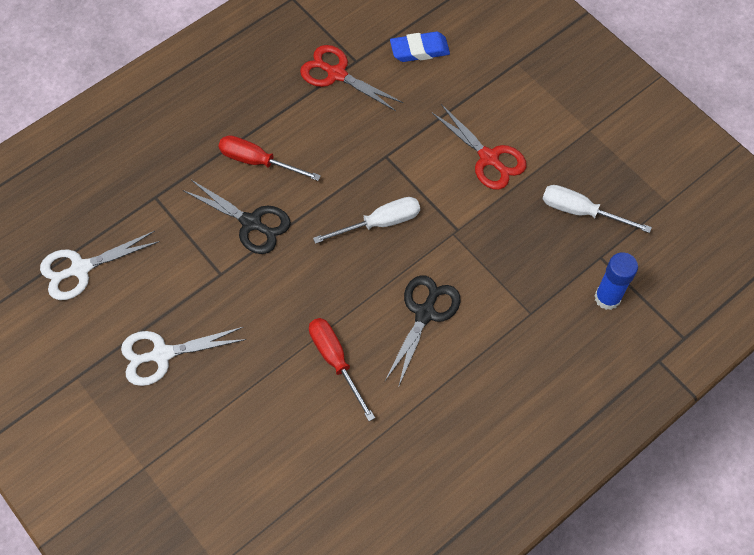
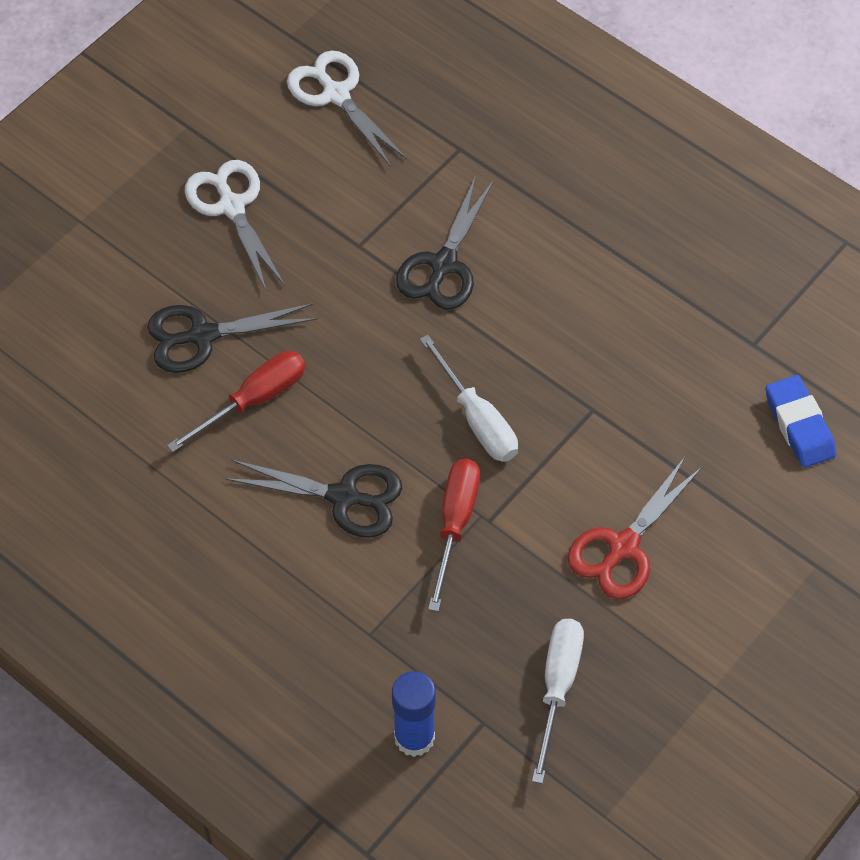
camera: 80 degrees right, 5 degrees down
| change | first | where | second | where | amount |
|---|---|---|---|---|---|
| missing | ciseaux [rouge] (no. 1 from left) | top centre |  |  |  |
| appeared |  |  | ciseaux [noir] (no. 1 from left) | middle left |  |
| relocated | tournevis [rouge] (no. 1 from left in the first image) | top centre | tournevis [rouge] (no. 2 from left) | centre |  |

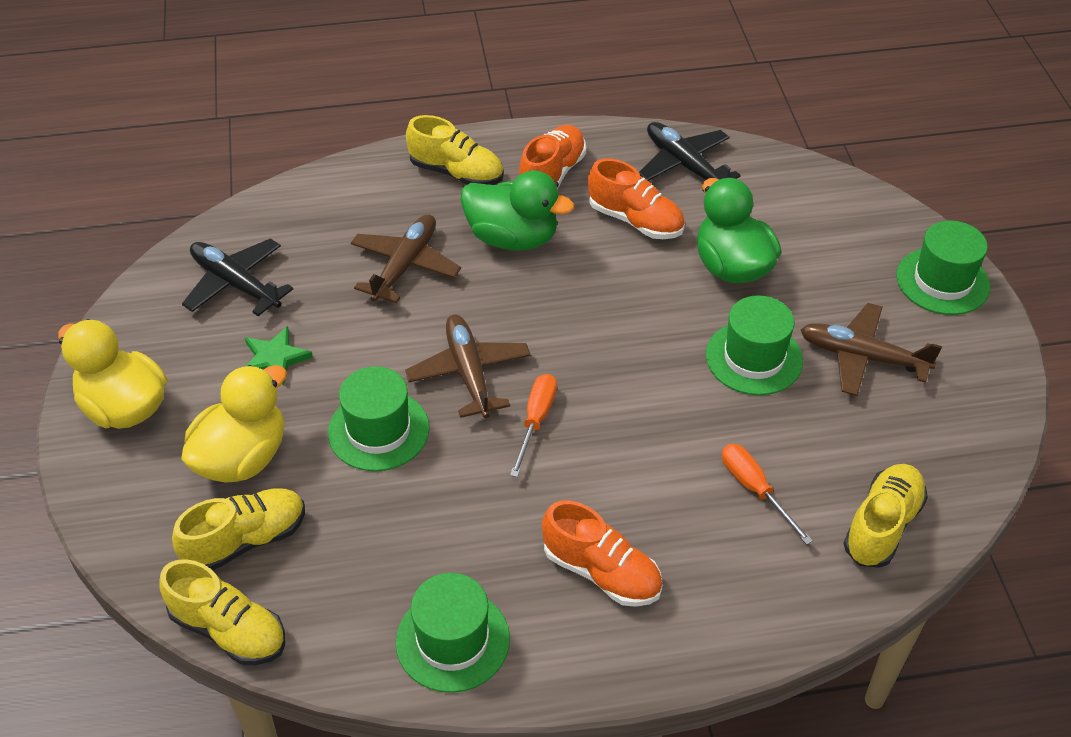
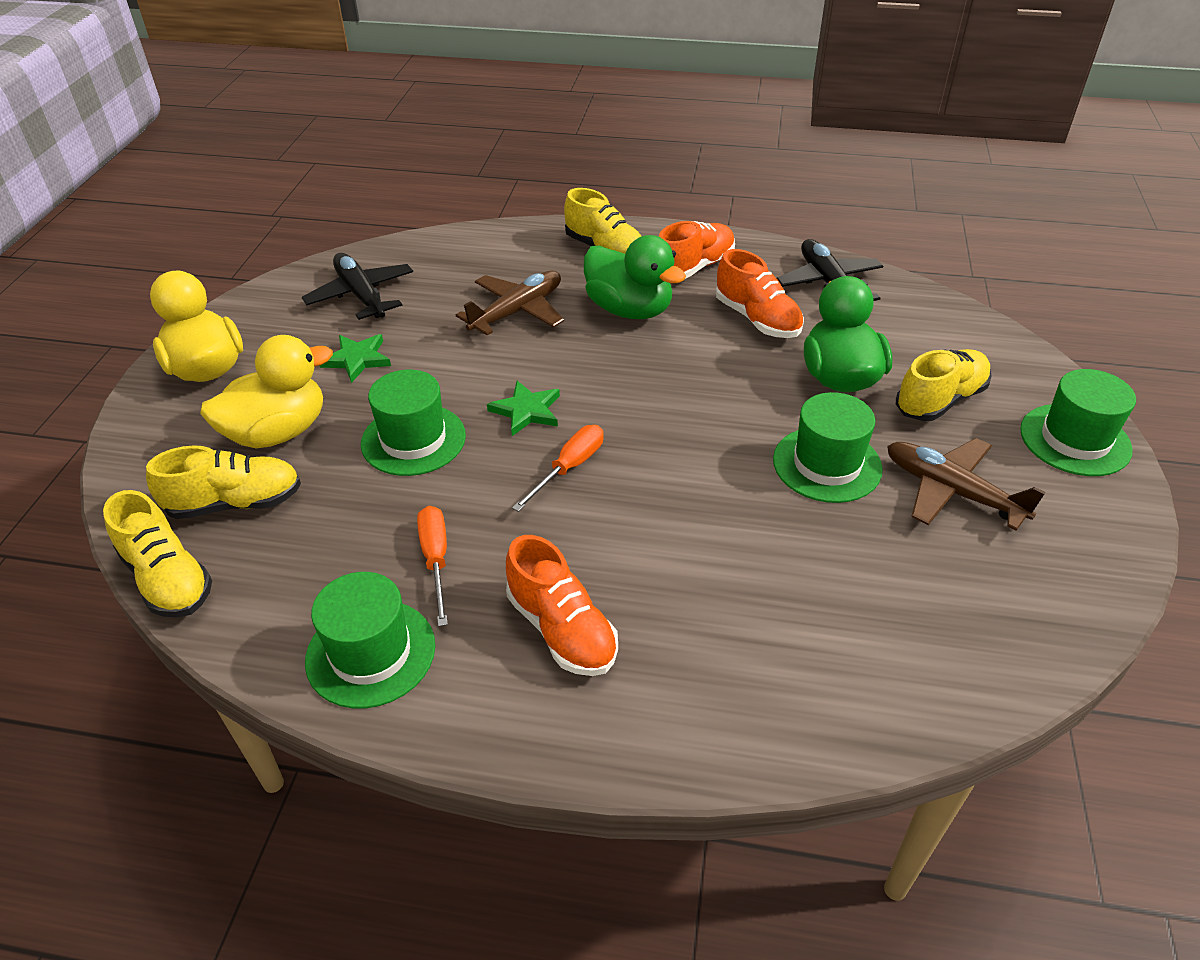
camera: 20 degrees right, 5 degrees down
| change | first | where | second | where | amount |
|---|---|---|---|---|---|
| relocated | tournevis [orange] (no. 2 from left in the first image) | bottom right | tournevis [orange] (no. 1 from left) | centre |  |
| relocated | chaussure [jaune] (no. 4 from left) | bottom right |  | middle right |  |
| exchanged | avion [marron] (no. 2 from left) | centre | étoile [vert] (no. 2 from left) | centre |  |

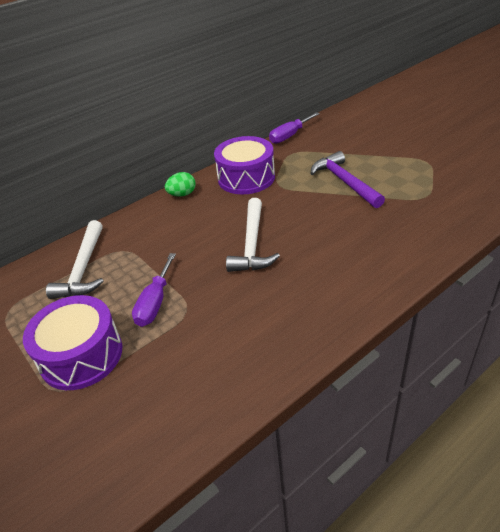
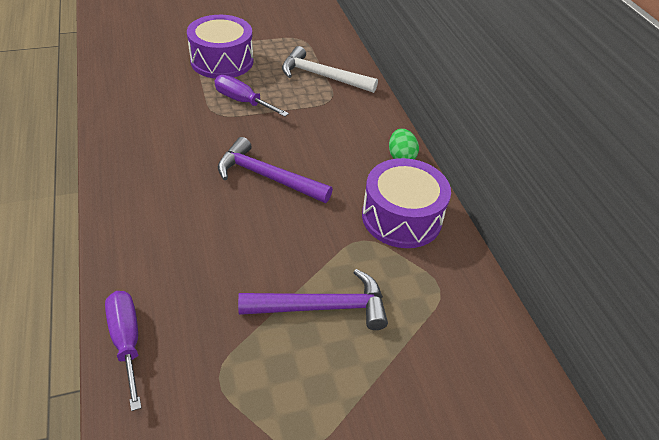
camera: 105 degrees right, 5 degrees up
| change | first | where | second | where | amount |
|---|---|---|---|---|---|
| relocated | tournevis [violet] (no. 2 from left in the first image) | top centre | tournevis [violet] (no. 1 from left) | bottom left |  |
| colour | marteau [blanc] (no. 2 from left) | centre | marteau [violet] (no. 1 from left) | centre |  |

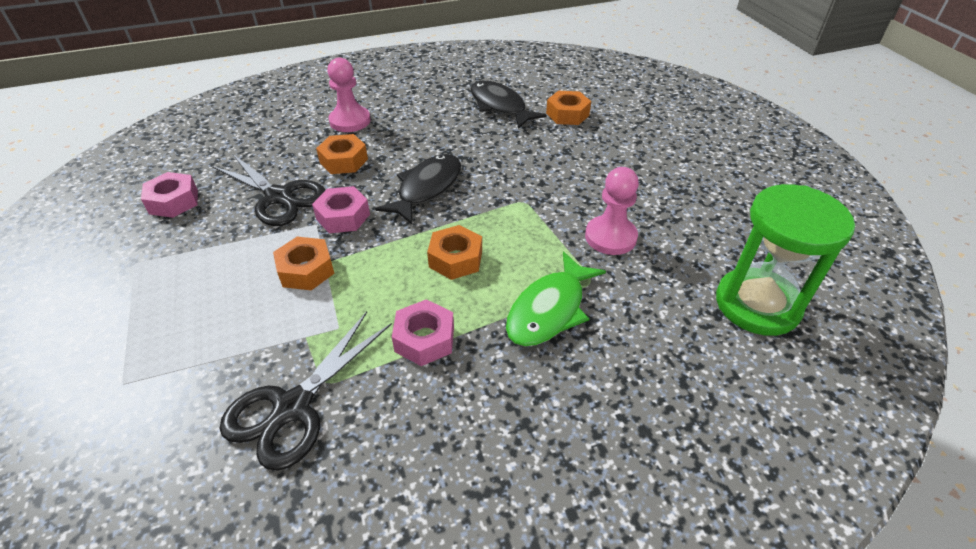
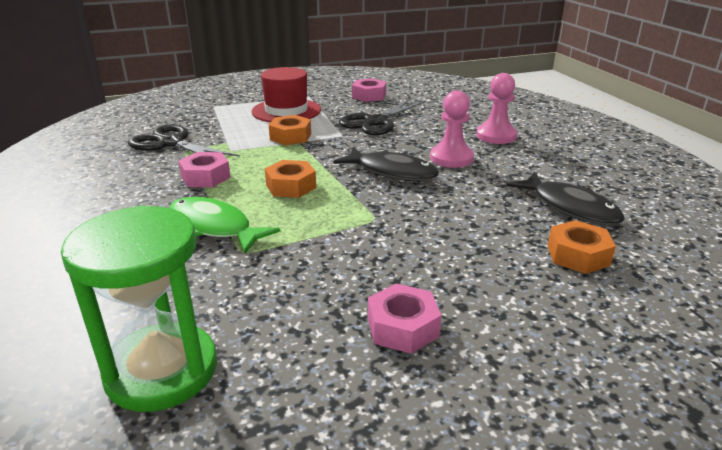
camera: 90 degrees right, 15 degrees down
| change | first | where | second | where | amount |
|---|---|---|---|---|---|
| missing | écrou [orange] (no. 2 from left) | top centre |  |  |  |
| appeared |  |  | chapeau [rouge] | top centre |  |
| relocated | écrou [rose] (no. 2 from left in the first image) | centre | écrou [rose] (no. 3 from left) | bottom centre |  |
| relocated | pion [rose] (no. 2 from left in the first image) | centre | pion [rose] (no. 1 from left) | top centre |  |
| spun | poisson [noir] (no. 2 from left) | top centre |  | middle right | 90 degrees clockwise |

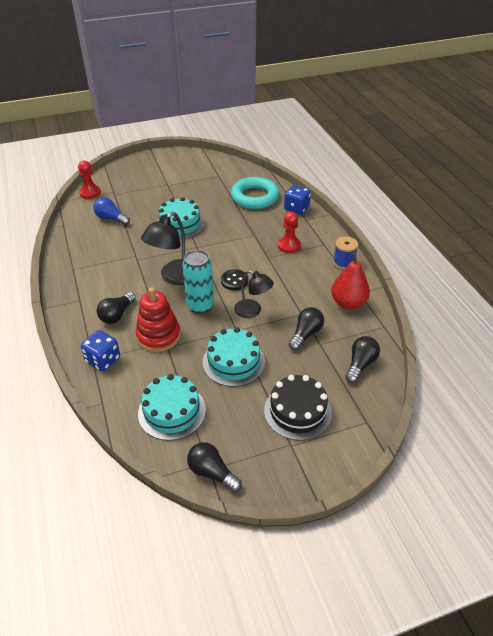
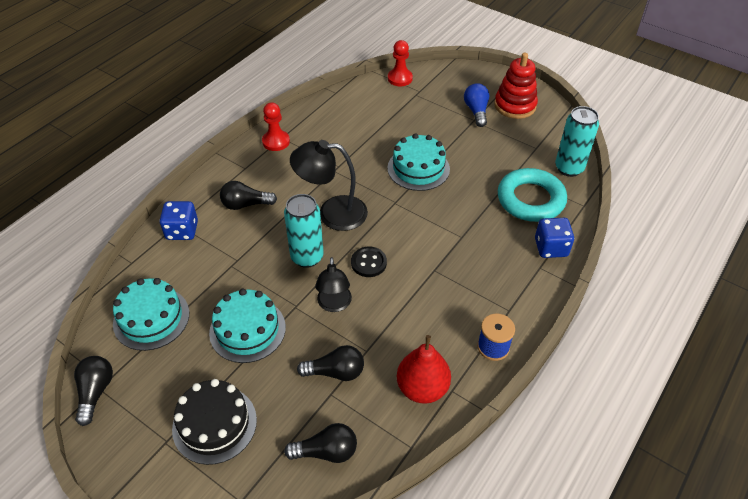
camera: 55 degrees right, 5 degrees up
| change | first | where | second | where | amount |
|---|---|---|---|---|---|
| appeared |  |  | canette [turquoise] (no. 2 from left) | top right |  |
| relocated | ampoule [bleu] | top left |  | top centre |  |
| relocated | jouet à empiler [rouge] | middle left |  | top right |  |
| relocated | pion [rouge] (no. 2 from left in the first image) | centre | pion [rouge] (no. 1 from left) | top centre |  |

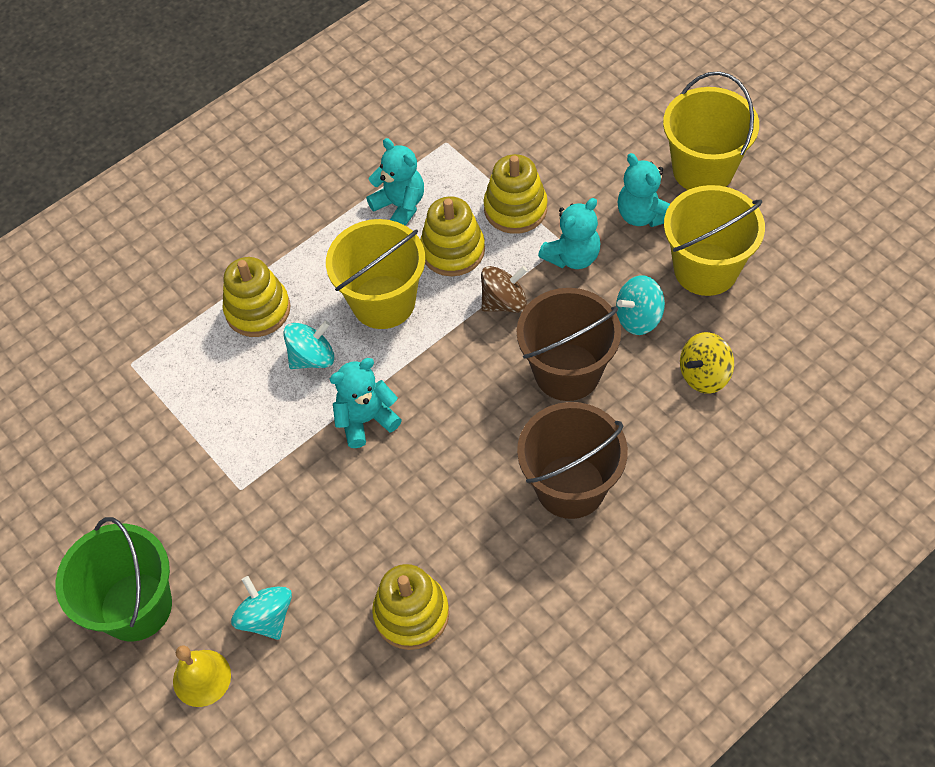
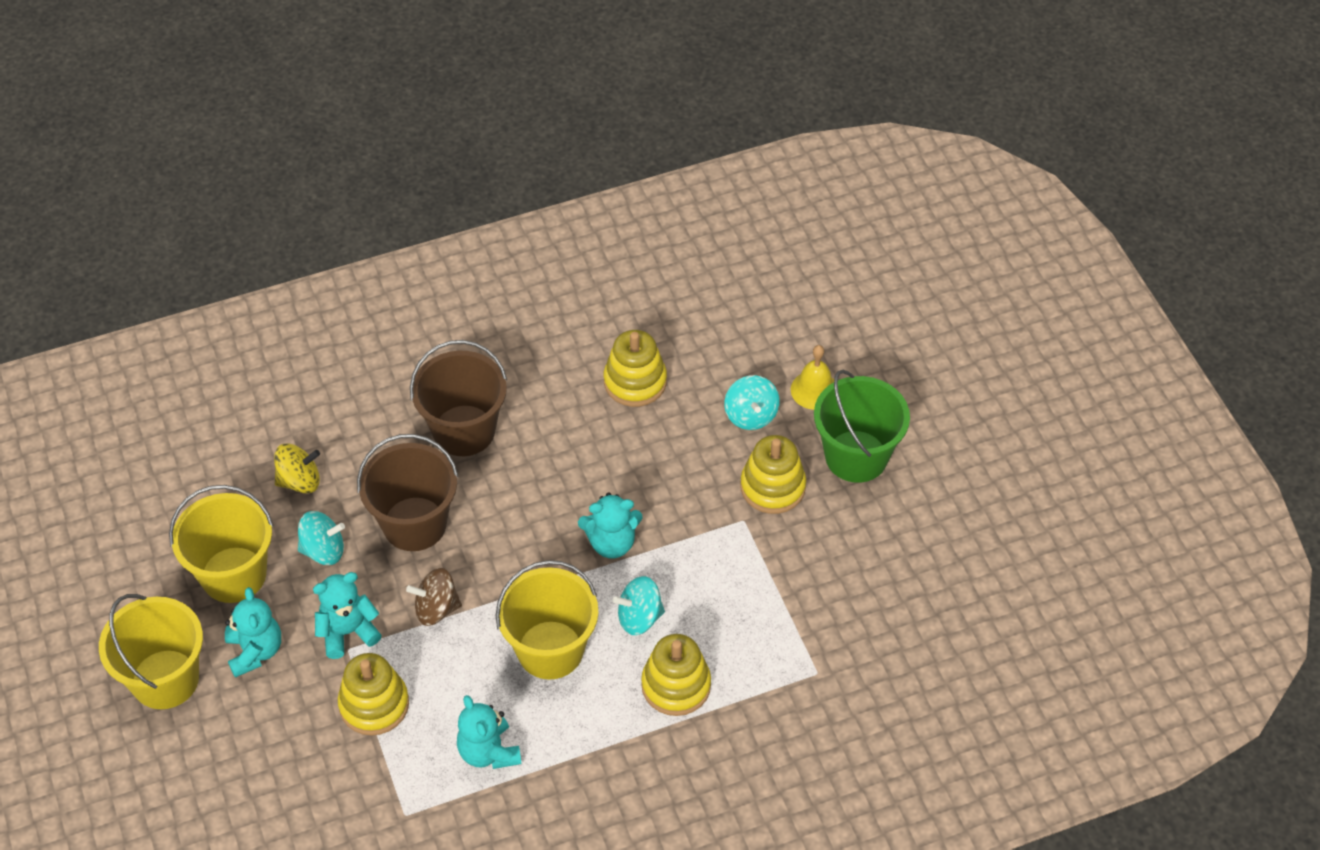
camera: 165 degrees left, 5 degrees down
| change | first | where | second | where | amount |
|---|---|---|---|---|---|
| relocated | jouet à empiler [jaune] (no. 3 from left in the first image) | top centre | jouet à empiler [jaune] (no. 4 from left) | centre |  |

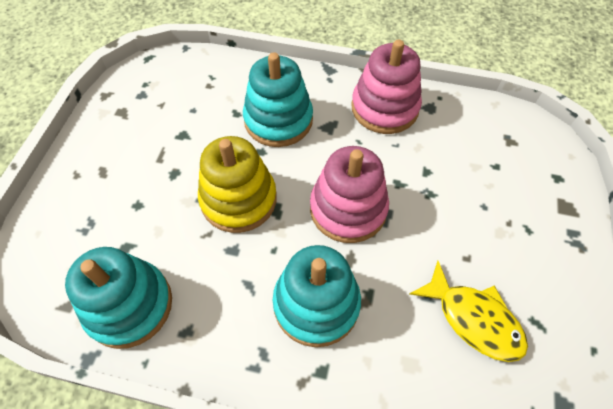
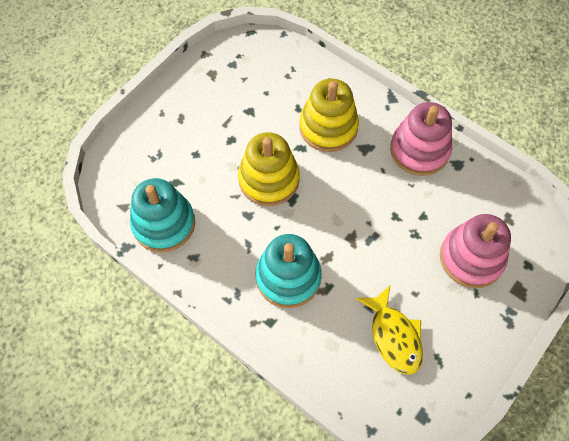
camera: 25 degrees right, 5 degrees up
| change | first | where | second | where | amount |
|---|---|---|---|---|---|
| relocated | jouet à empiler [rose] (no. 1 from left in the first image) | centre | jouet à empiler [rose] (no. 2 from left) | middle right |  |
| colour | jouet à empiler [turquoise] (no. 2 from left) | top centre | jouet à empiler [jaune] (no. 2 from left) | top centre |  |

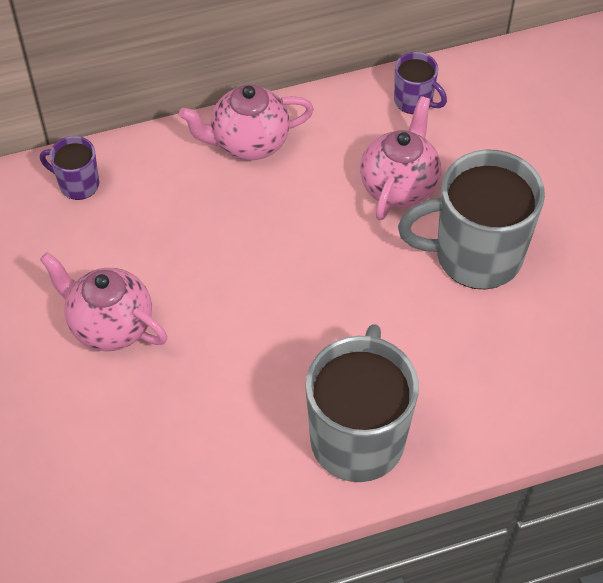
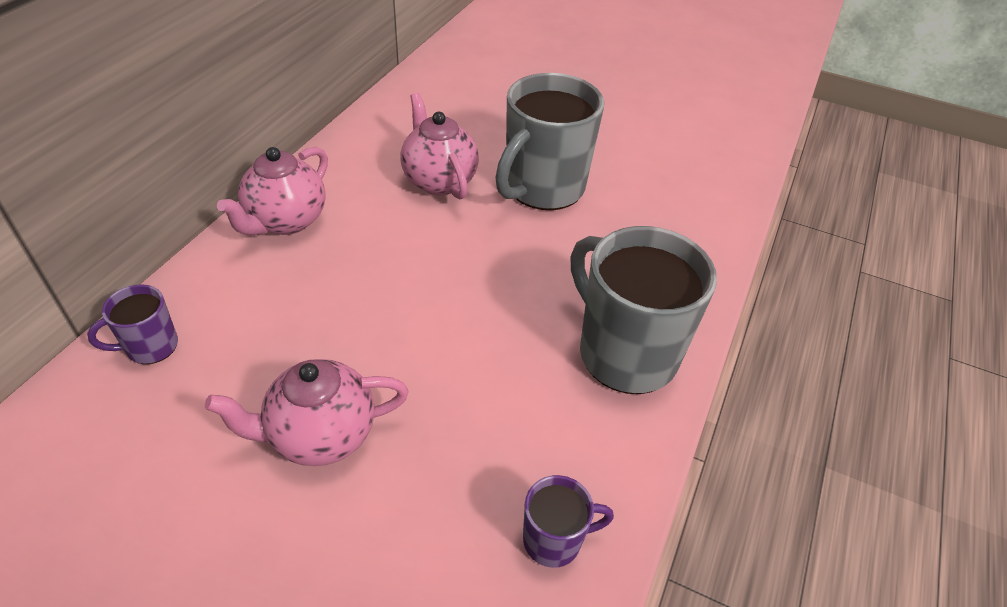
camera: 50 degrees left, 10 degrees down
| change | first | where | second | where | amount |
|---|---|---|---|---|---|
| relocated | tasse [violet] (no. 2 from left) | top right |  | bottom centre |  |

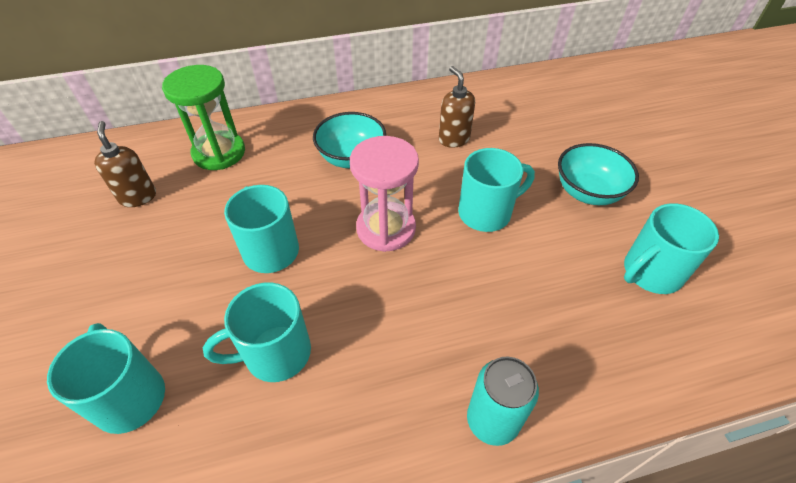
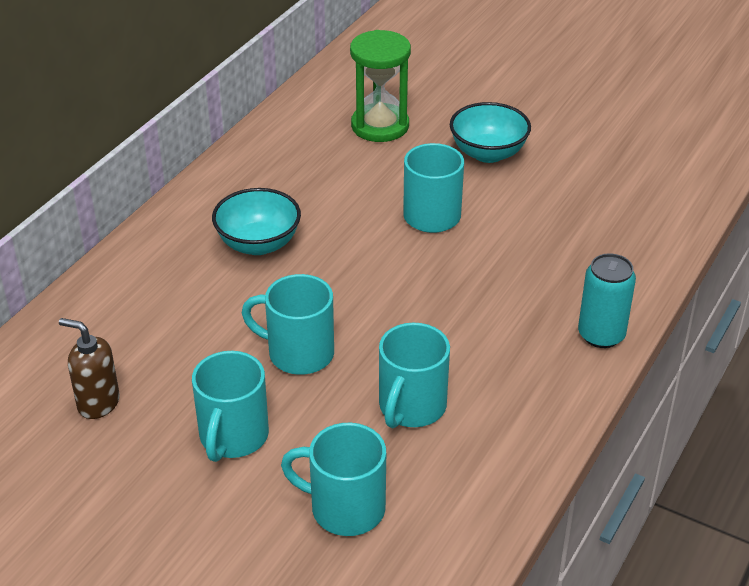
camera: 45 degrees left, 10 degrees down
| change | first | where | second | where | amount |
|---|---|---|---|---|---|
| missing | sablier [rose] | centre |  |  |  |
| missing | distributeur de savon [marron] (no. 2 from left) | top centre |  |  |  |
| relocated | sablier [vert] | top left |  | top centre |  |
| relocated | tasse [turquoise] (no. 5 from left in the first image) | middle right | tasse [turquoise] (no. 1 from left) | bottom left |  |

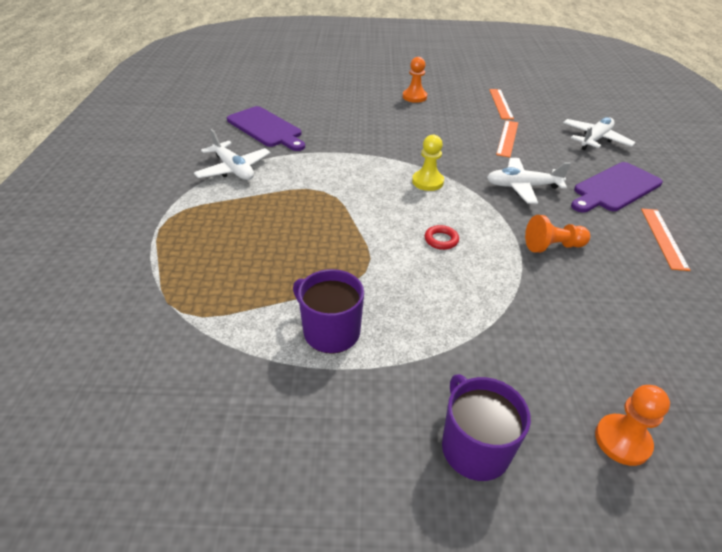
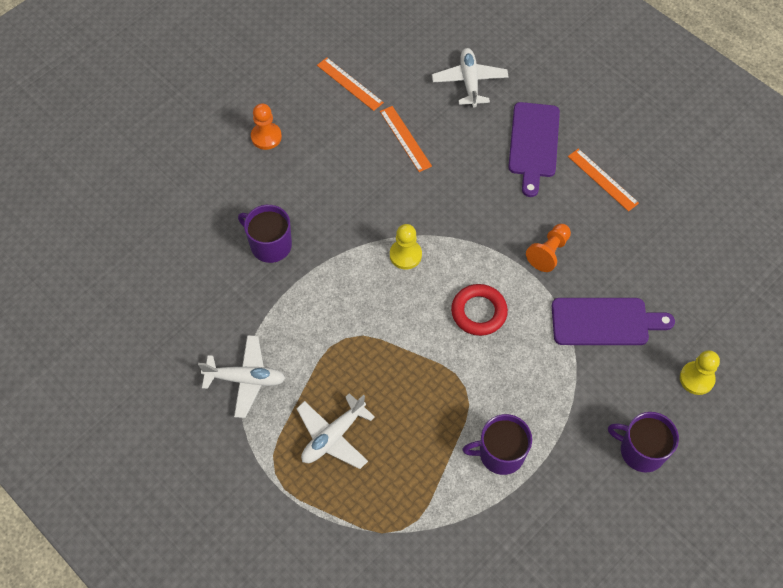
camera: 45 degrees left, 20 degrees up
| change | first | where | second | where | amount |
|---|---|---|---|---|---|
| appeared |  |  | tasse [violet] (no. 1 from left) | centre |  |
| relocated | planche à découper [violet] (no. 1 from left in the first image) | top centre | planche à découper [violet] (no. 2 from left) | middle right |  |
| relocated | avion [blanc] (no. 2 from left) | top right |  | bottom centre |  |
| colour | pion [orange] (no. 3 from left) | bottom right | pion [jaune] (no. 2 from left) | middle right |  |
| size | anneau [rouge] | centre |  | centre | x1.78 |

